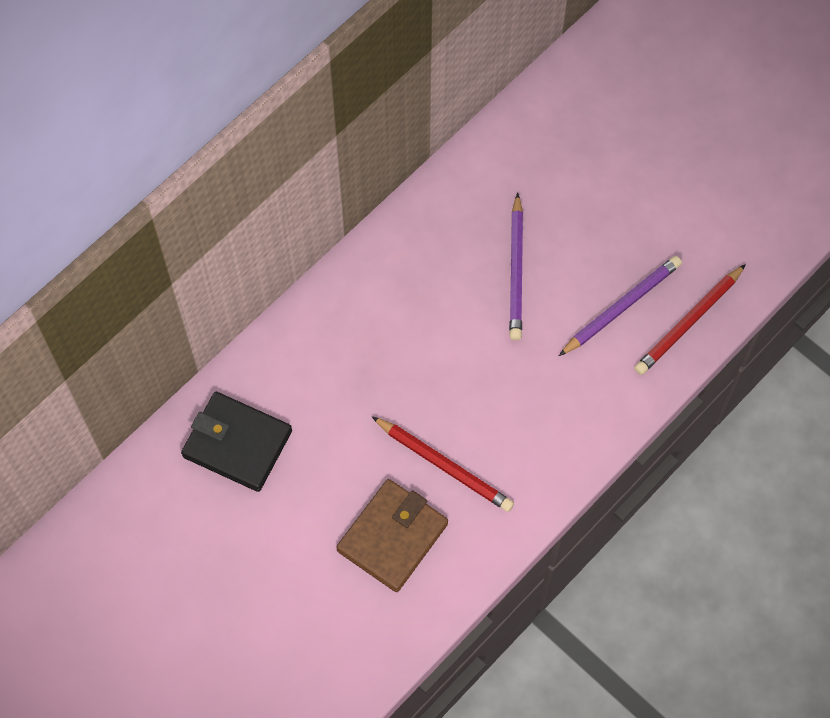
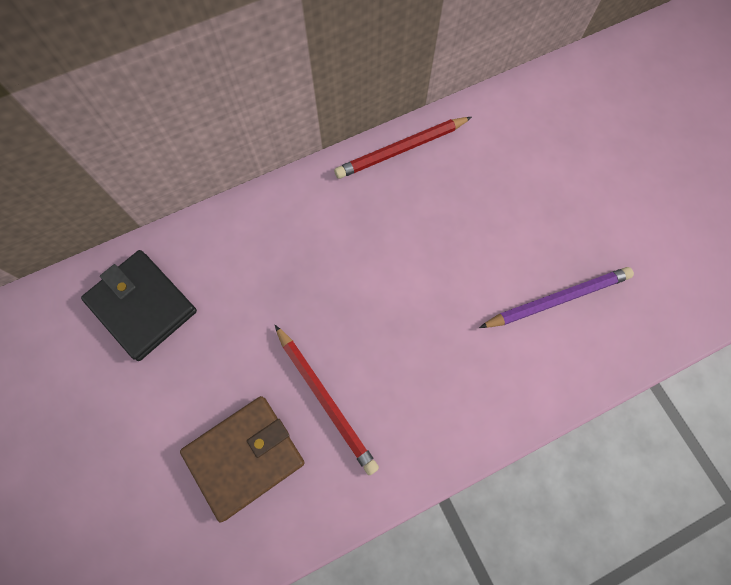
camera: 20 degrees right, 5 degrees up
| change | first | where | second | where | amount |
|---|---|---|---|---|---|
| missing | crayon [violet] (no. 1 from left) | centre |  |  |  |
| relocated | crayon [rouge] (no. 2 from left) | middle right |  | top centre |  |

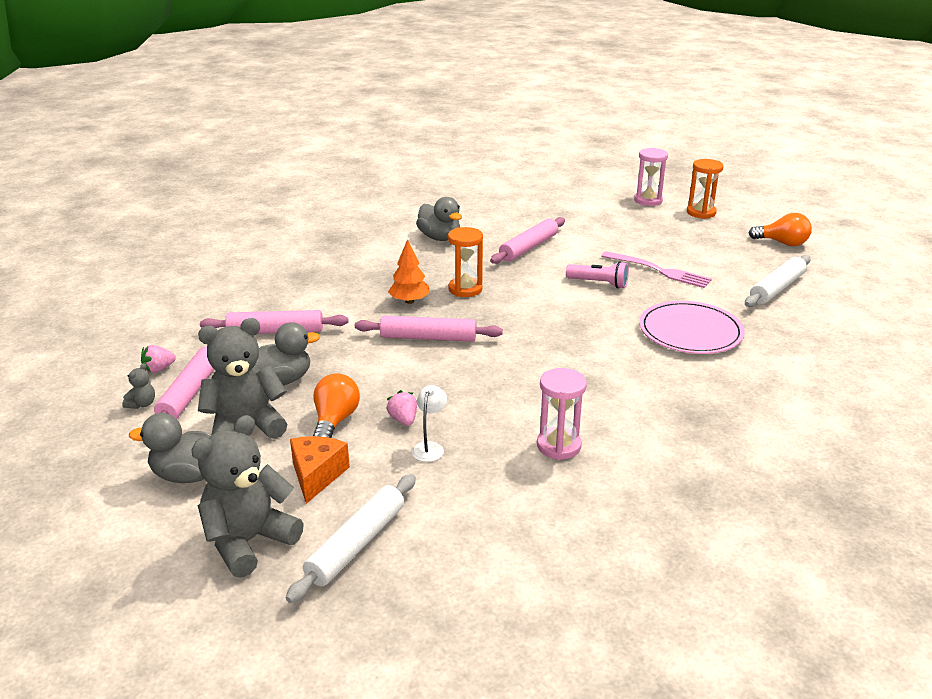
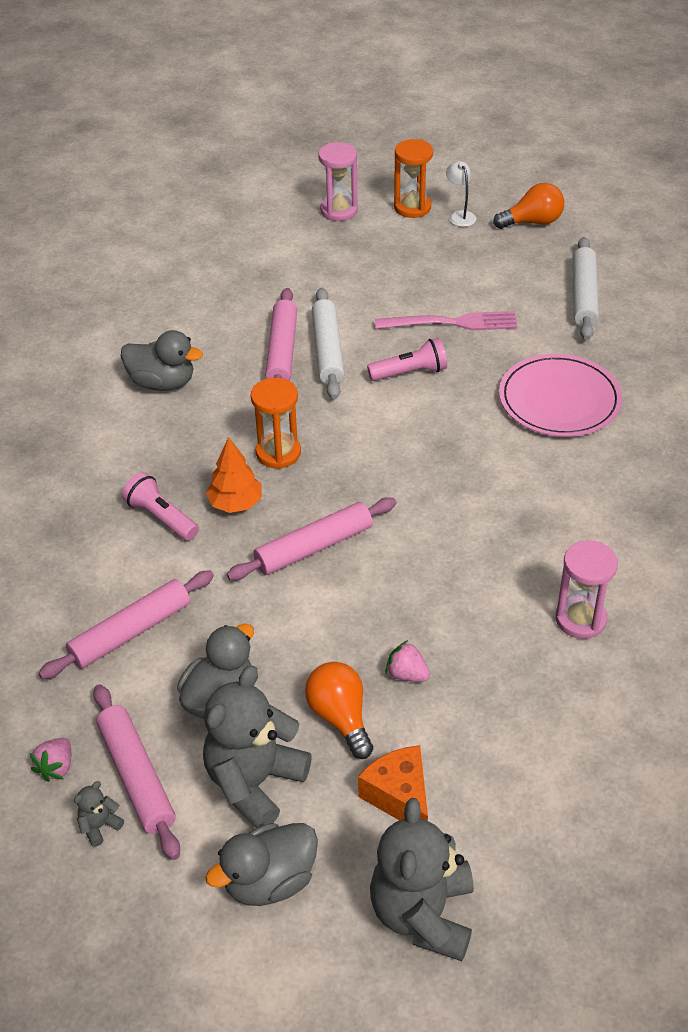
camera: 35 degrees left, 15 degrees up
| change | first | where | second | where | amount |
|---|---|---|---|---|---|
| appeared |  |  | lampe de poche [rose] (no. 1 from left) | middle left |  |
| relocated | rouleau à pâtisserie [blanc] (no. 1 from left) | bottom centre |  | top centre |  |
| relocated | lampe [blanc] | centre |  | top right |  |
| spun | ours en peluche [gris] (no. 1 from left) | middle left |  | bottom left | 120 degrees counterclockwise |

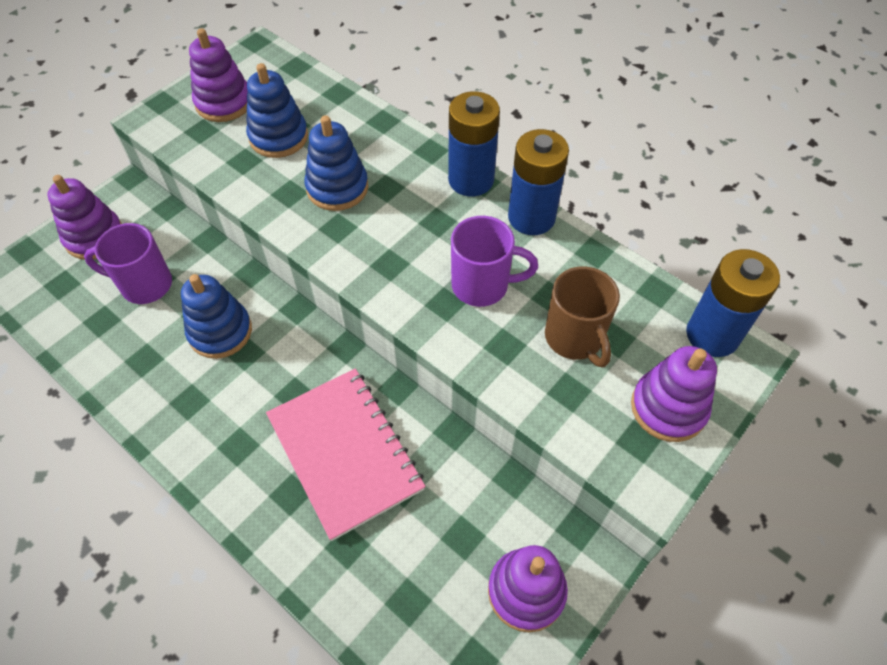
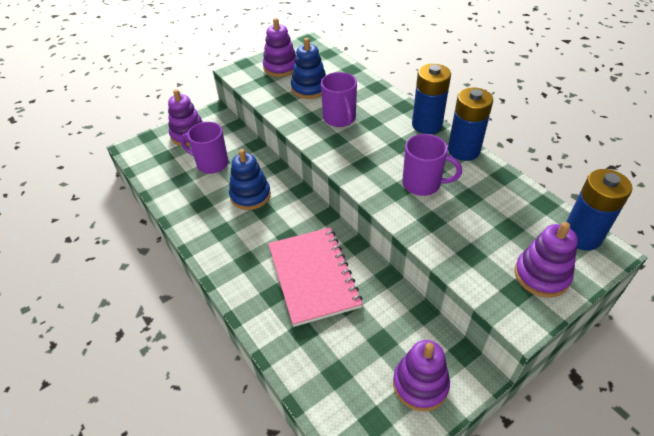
camera: 15 degrees right, 10 degrees down
| change | first | where | second | where | amount |
|---|---|---|---|---|---|
| missing | tasse [marron] | centre |  |  |  |
| exchanged | jouet à empiler [bleu] (no. 3 from left) | top centre | tasse [violet] (no. 2 from left) | top centre |  |

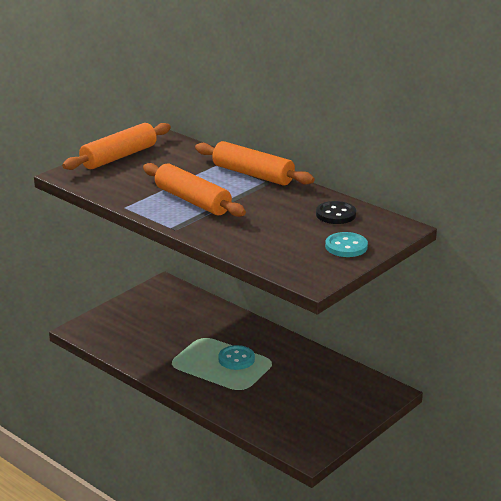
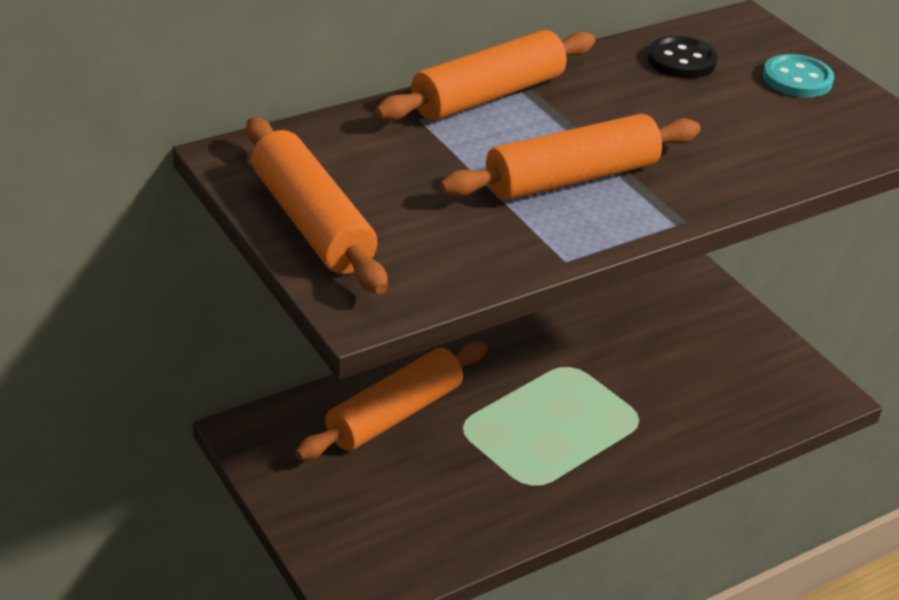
camera: 75 degrees left, 10 degrees up
| change | first | where | second | where | amount |
|---|---|---|---|---|---|
| missing | bouton [turquoise] (no. 1 from left) | bottom centre |  |  |  |
| appeared |  |  | rouleau à pâtisserie [orange] (no. 2 from left) | bottom centre |  |

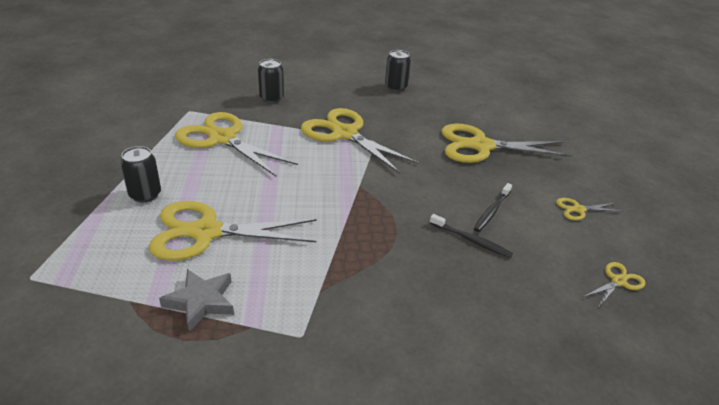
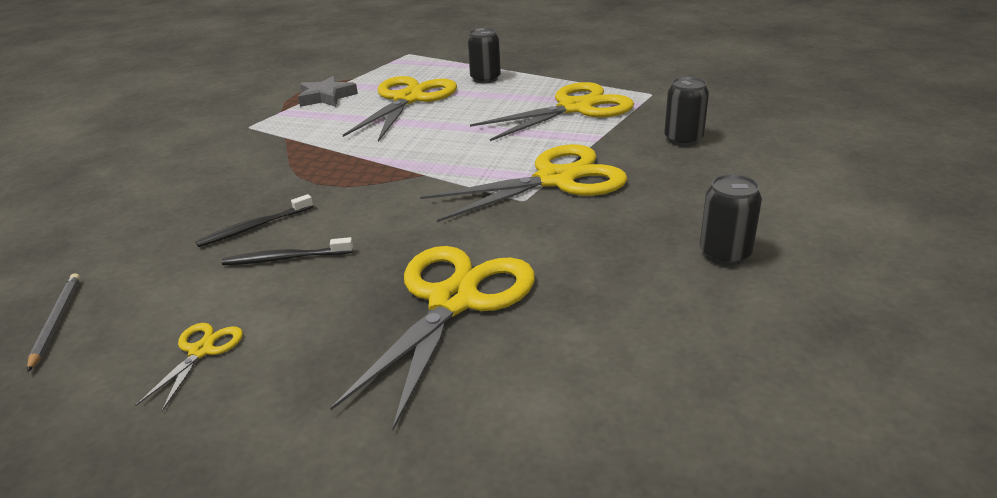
camera: 115 degrees right, 5 degrees down
| change | first | where | second | where | amount |
|---|---|---|---|---|---|
| exchanged | ciseaux [jaune] (no. 6 from left) | bottom right | crayon [gris] | middle left |  |
| spun | brosse à dents [noir] (no. 2 from left) | middle right |  | middle left | 60 degrees counterclockwise |

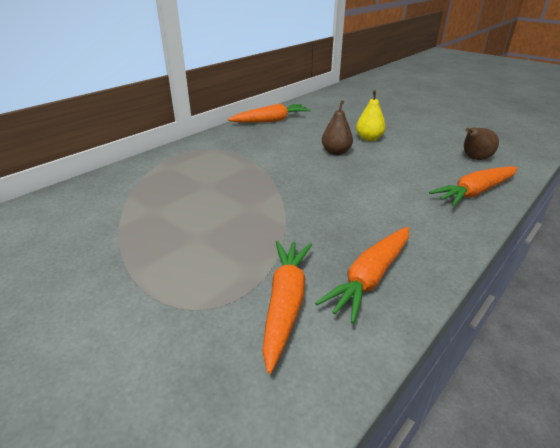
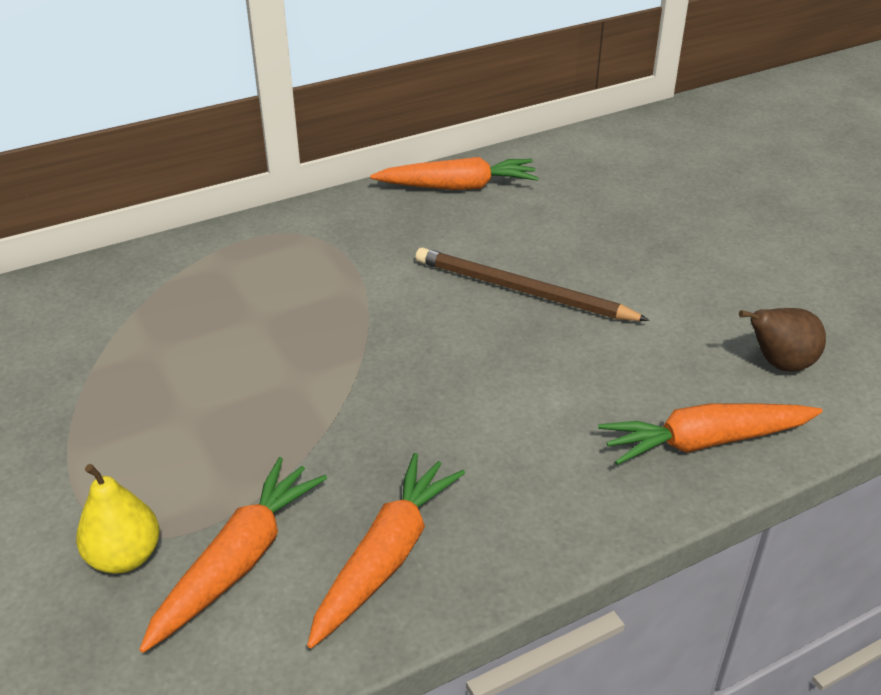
camera: 20 degrees right, 5 degrees up
| change | first | where | second | where | amount |
|---|---|---|---|---|---|
| relocated | poire [jaune] | top centre |  | bottom left |  |
| exchanged | poire [marron] (no. 1 from left) | top centre | crayon [marron] | centre |  |
| spun | carotte [orange] (no. 3 from left in the first image) | centre | carotte [orange] (no. 2 from left) | bottom centre | 150 degrees clockwise |

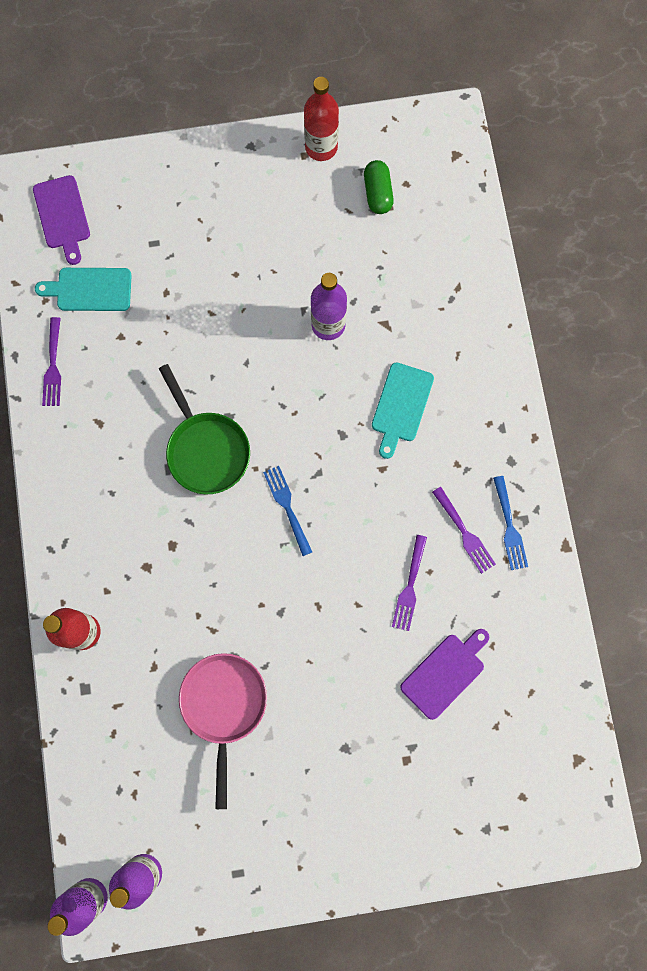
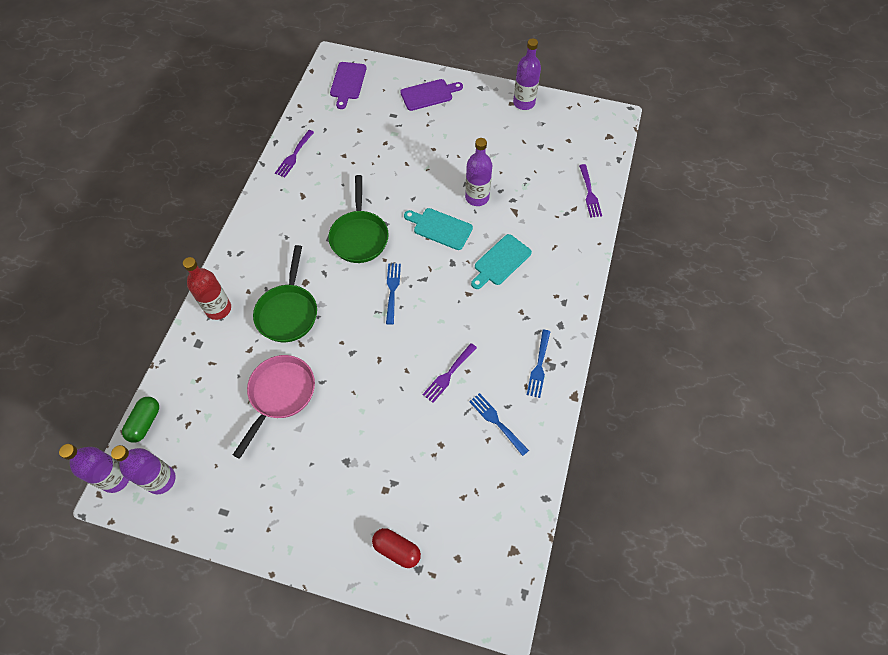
camera: 25 degrees right, 15 degrees down
| change | first | where | second | where | amount |
|---|---|---|---|---|---|
| appeared |  |  | poêle [vert] (no. 1 from left) | middle left |  |
| appeared |  |  | gélule [rouge] | bottom centre |  |
| appeared |  |  | fourchette [bleu] (no. 2 from left) | centre |  |
| relocated | planche à découper [turquoise] (no. 1 from left) | top left |  | centre |  |
| relocated | gélule [vert] | top centre |  | middle left |  |
| relocated | planche à découper [violet] (no. 2 from left) | bottom right |  | top centre |  |
| relocated | fourchette [violet] (no. 3 from left) | middle right |  | top centre |  |
| colour | bouteille [rouge] (no. 2 from left) | top centre | bouteille [violet] (no. 4 from left) | top centre |  |

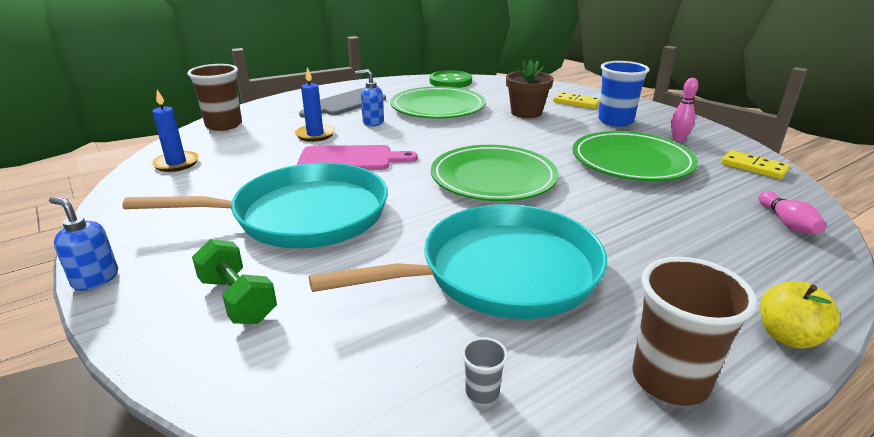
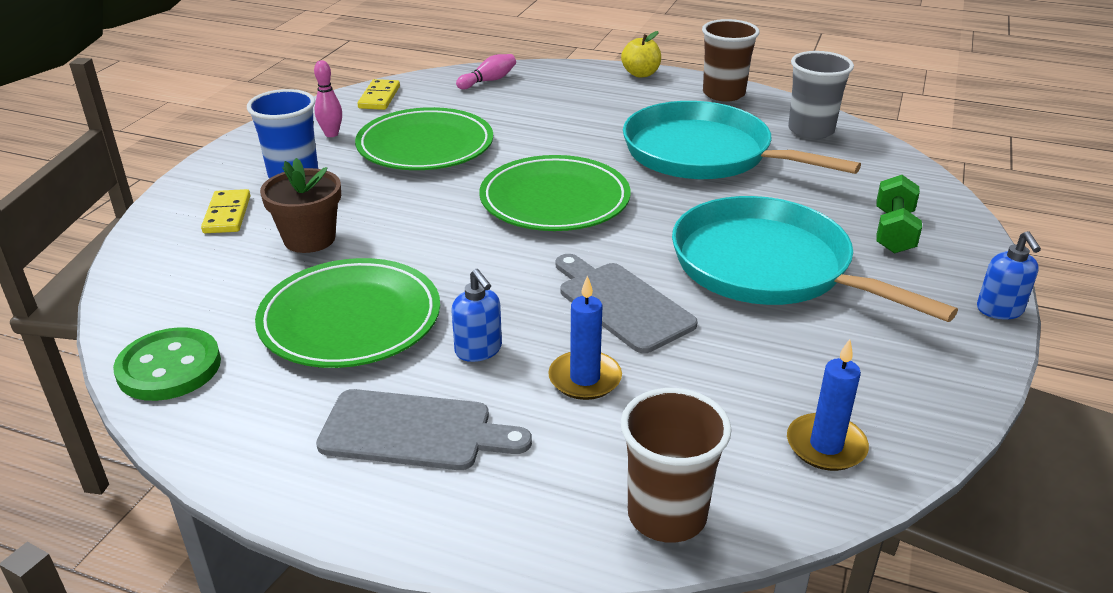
camera: 125 degrees left, 5 degrees up
| change | first | where | second | where | amount |
|---|---|---|---|---|---|
| colour | planche à découper [rose] | centre | planche à découper [gris] (no. 2 from left) | centre |  |
| size | gobelet [gris] | bottom centre |  | top right | x2.24 |

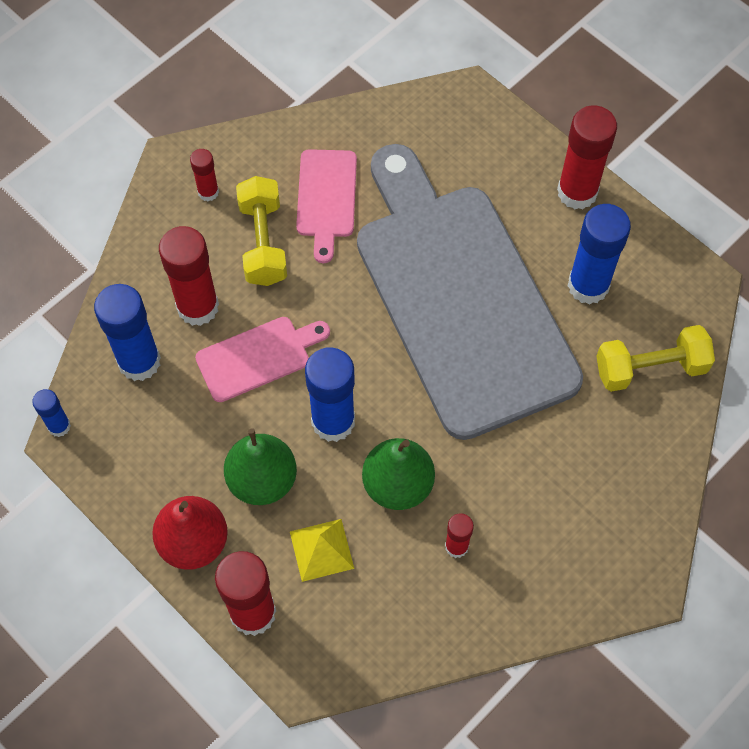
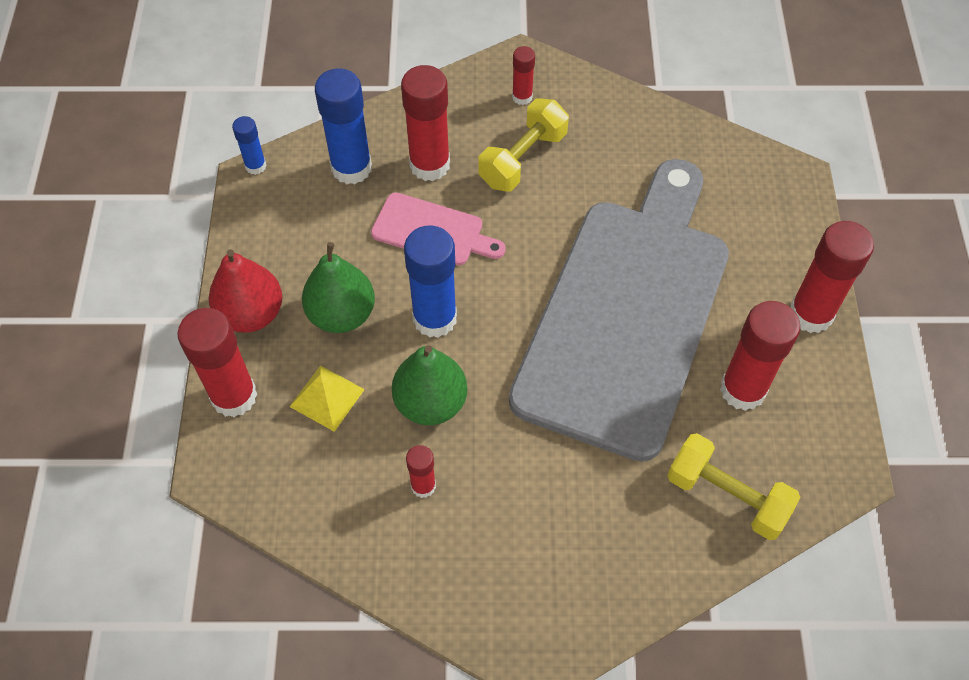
camera: 45 degrees right, 5 degrees down
| change | first | where | second | where | amount |
|---|---|---|---|---|---|
| missing | planche à découper [rose] (no. 2 from left) | top centre |  |  |  |
| colour | bâton de colle [bleu] (no. 4 from left) | middle right | bâton de colle [rouge] (no. 5 from left) | middle right |  |

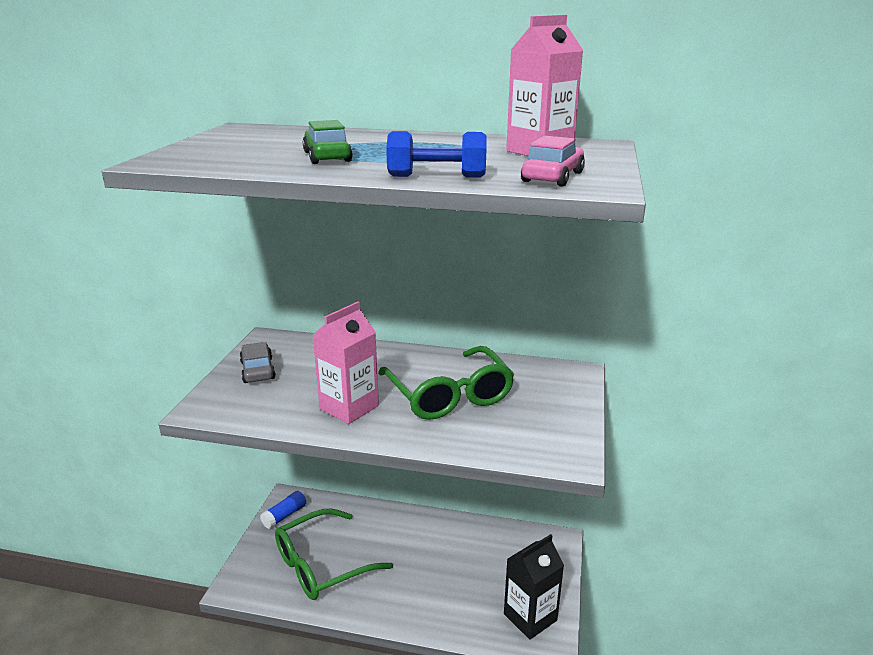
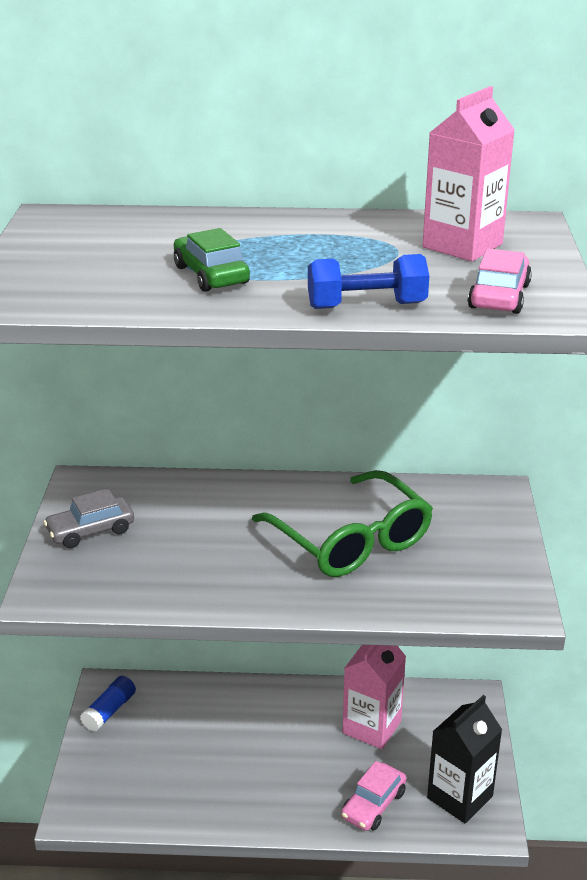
camera: 10 degrees left, 5 degrees up
| change | first | where | second | where | amount |
|---|---|---|---|---|---|
| missing | lunettes [vert] (no. 1 from left) | bottom centre |  |  |  |
| appeared |  |  | voiture [rose] (no. 1 from left) | bottom centre |  |
| relocated | brique de lait [rose] (no. 1 from left) | centre |  | bottom centre |  |
| spun | voiture [gris] | middle left |  | middle left | 90 degrees counterclockwise |

